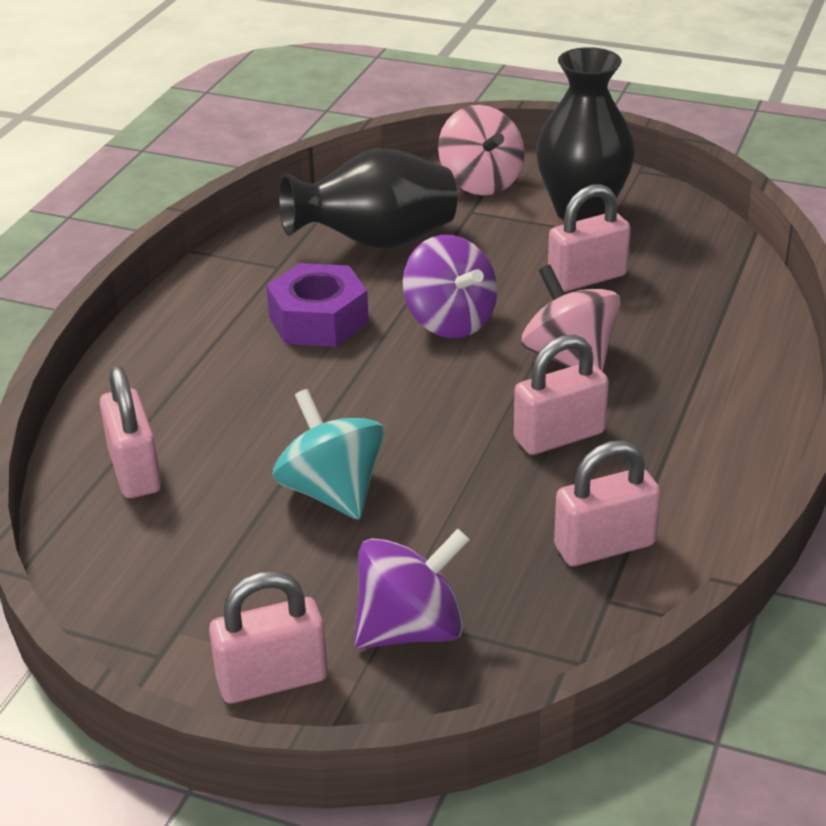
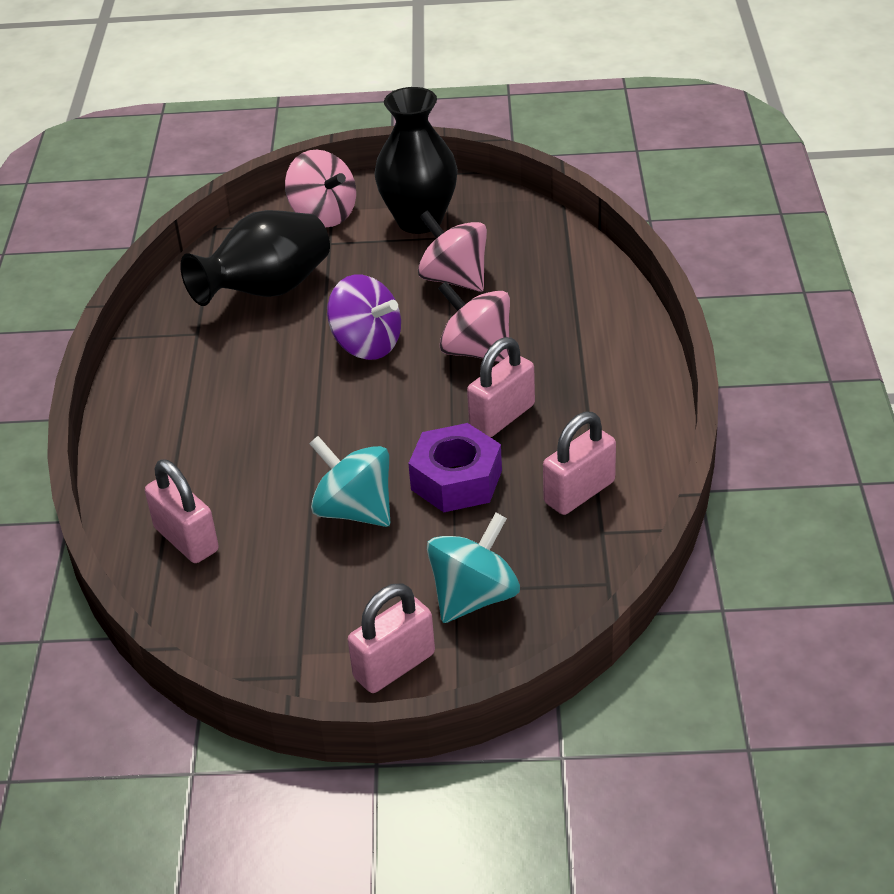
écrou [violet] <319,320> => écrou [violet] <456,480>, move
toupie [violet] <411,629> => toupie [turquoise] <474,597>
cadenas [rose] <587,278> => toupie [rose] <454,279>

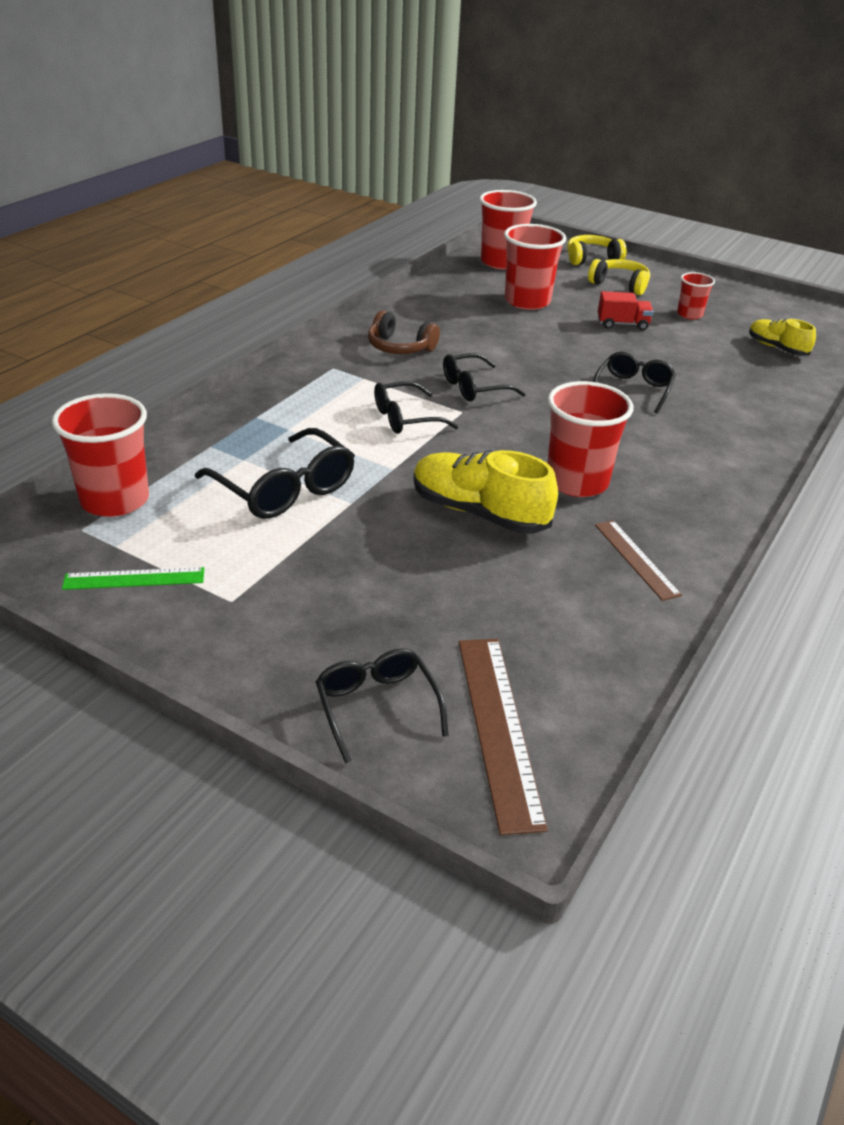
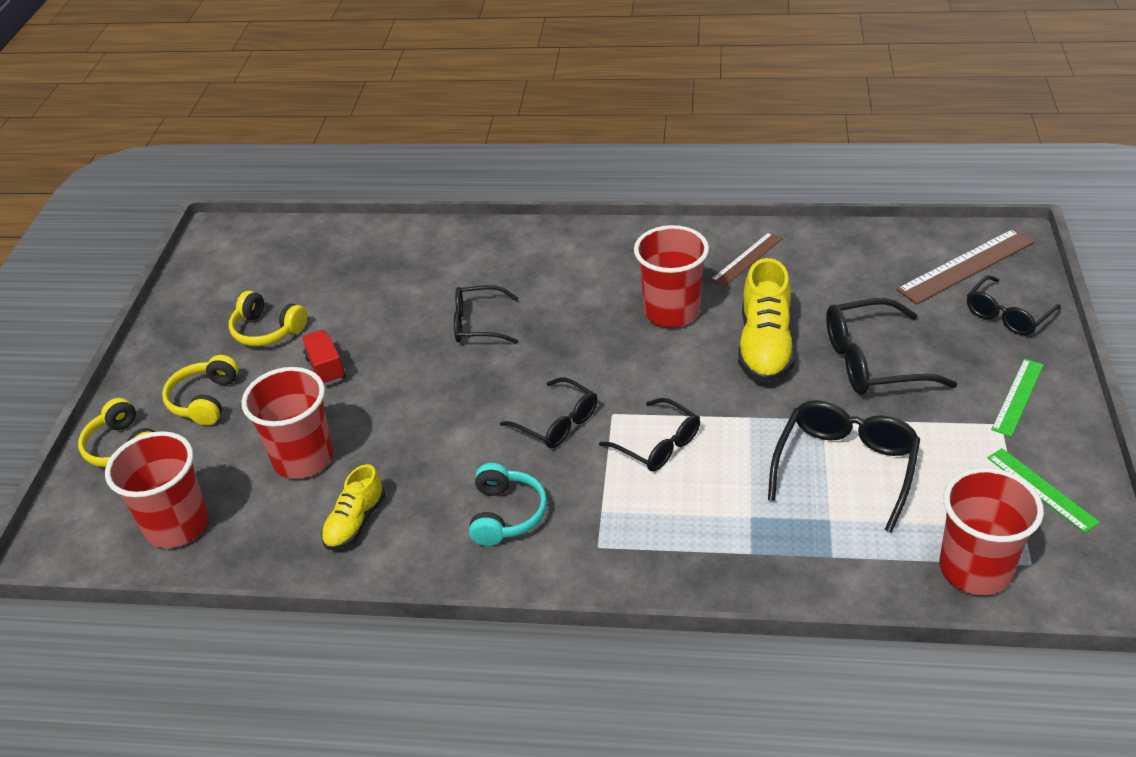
casque audio [marron] <400,347> => casque audio [turquoise] <506,514>
gobelet [rouge] <689,314> => casque audio [jaune] <267,330>
chaussure [jaune] <777,348> => chaussure [jaune] <355,522>, move
nothing => lunettes [noir] <872,361>
nothing => règle [vert] <1017,396>

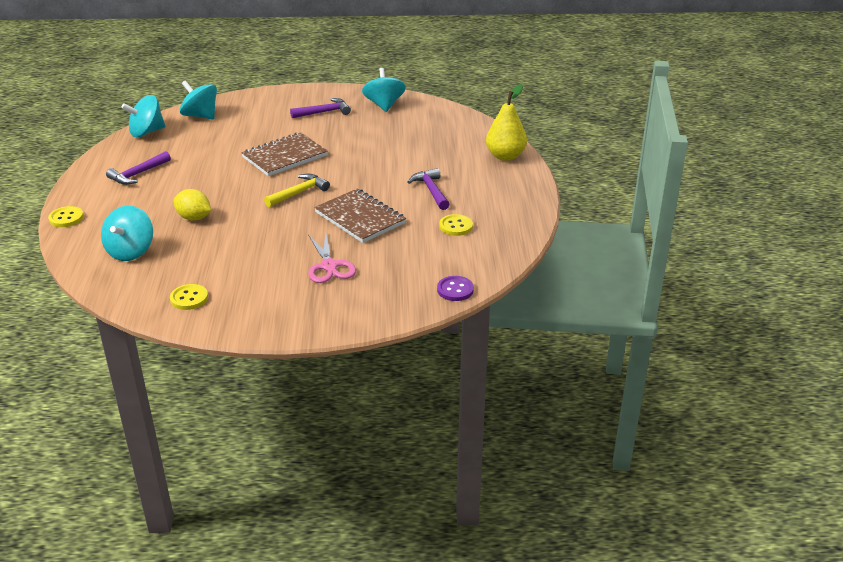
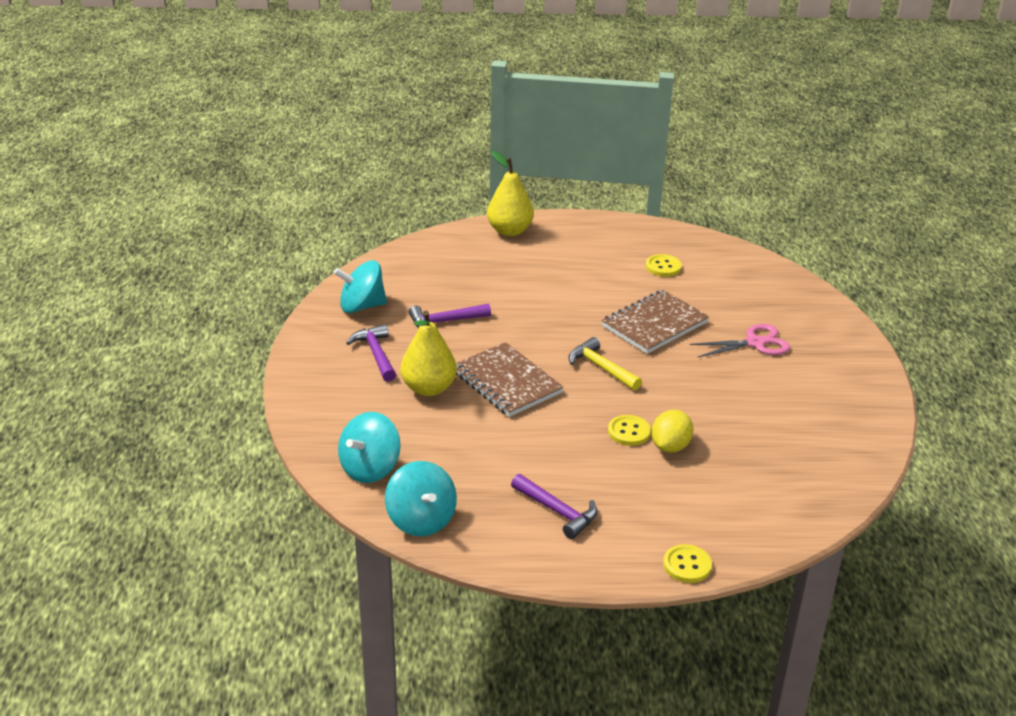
toupie [turquoise] <130,251> => nothing
bouton [jaune] <189,298> => bouton [jaune] <629,432>, move
marteau [violet] <431,190> => marteau [violet] <445,322>, move
bouton [violet] <455,290> => nothing
nothing => poire [jaune] <429,388>

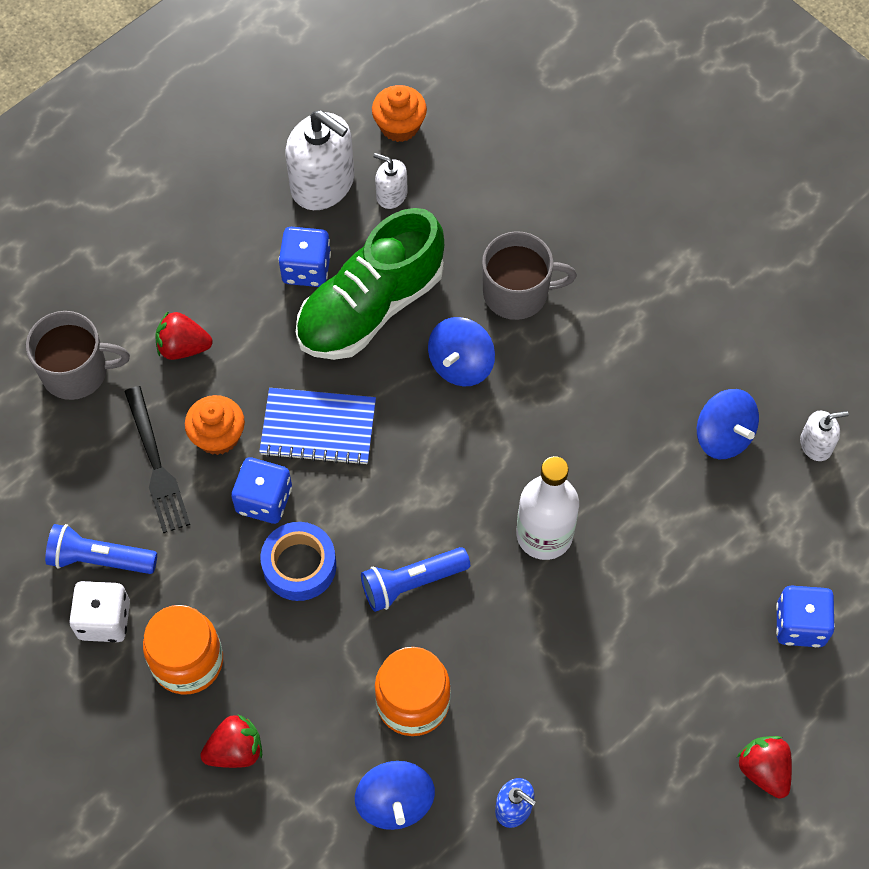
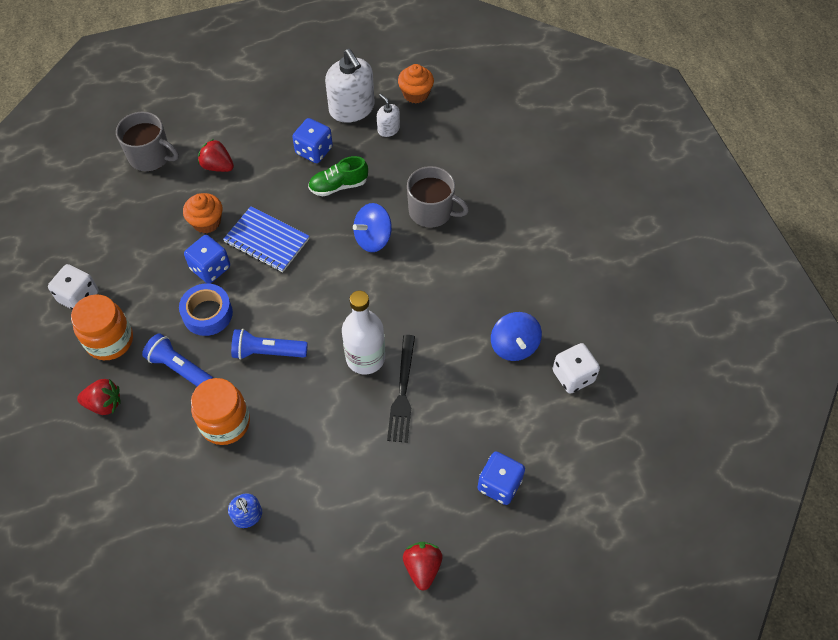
lampe de poche [bleu] <99,559> => lampe de poche [bleu] <180,368>, move
fourchette [noir] <156,464> => fourchette [noir] <402,392>, move
chaussure [vert] <370,307> => chaussure [vert] <338,186>, x0.52
toupie [bleu] <395,802> => nothing
distributeur de savon [blanc] <816,444> => dé [blanc] <573,376>

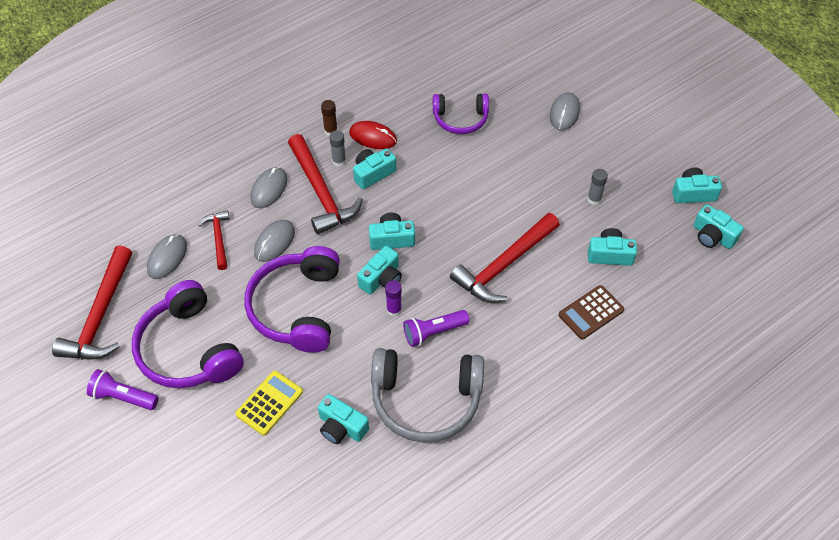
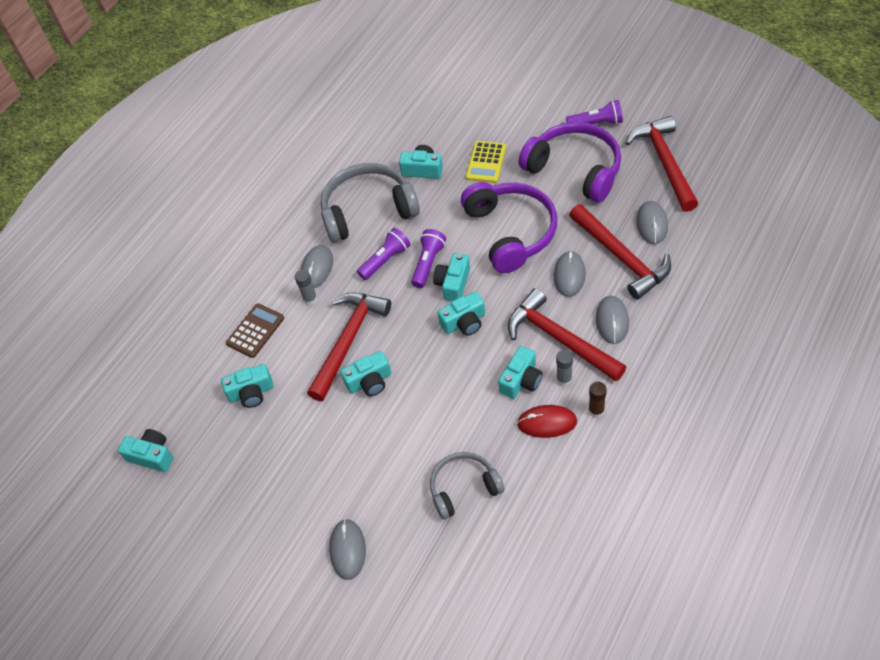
marteau [rouge] <218,238> => marteau [rouge] <621,258>, x1.83
bâton de colle [violet] <394,310> => lampe de poche [violet] <428,263>
casque audio [violet] <460,119> => casque audio [gris] <464,488>
bâton de colle [gris] <594,199> => bâton de colle [gris] <310,299>, move
appareil photo [turquoise] <693,193> => appareil photo [turquoise] <369,381>, move
nothing => souris [gris] <317,268>

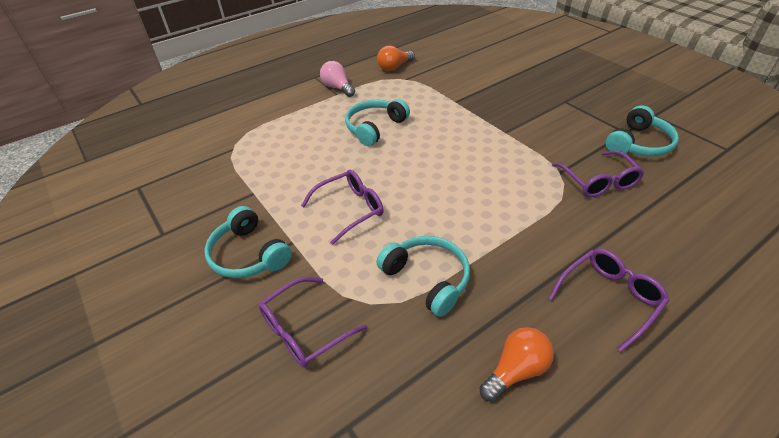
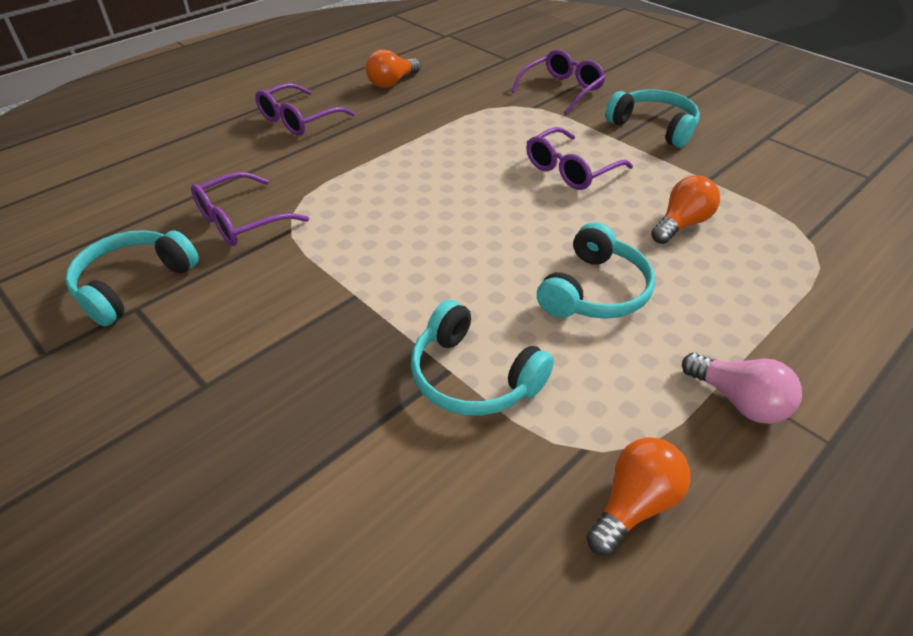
casque audio [turquoise] <427,278> => casque audio [turquoise] <473,377>, move
lunettes [violet] <598,181> => lunettes [violet] <242,220>, 105 degrees counterclockwise
nothing => ampoule [orange] <681,224>

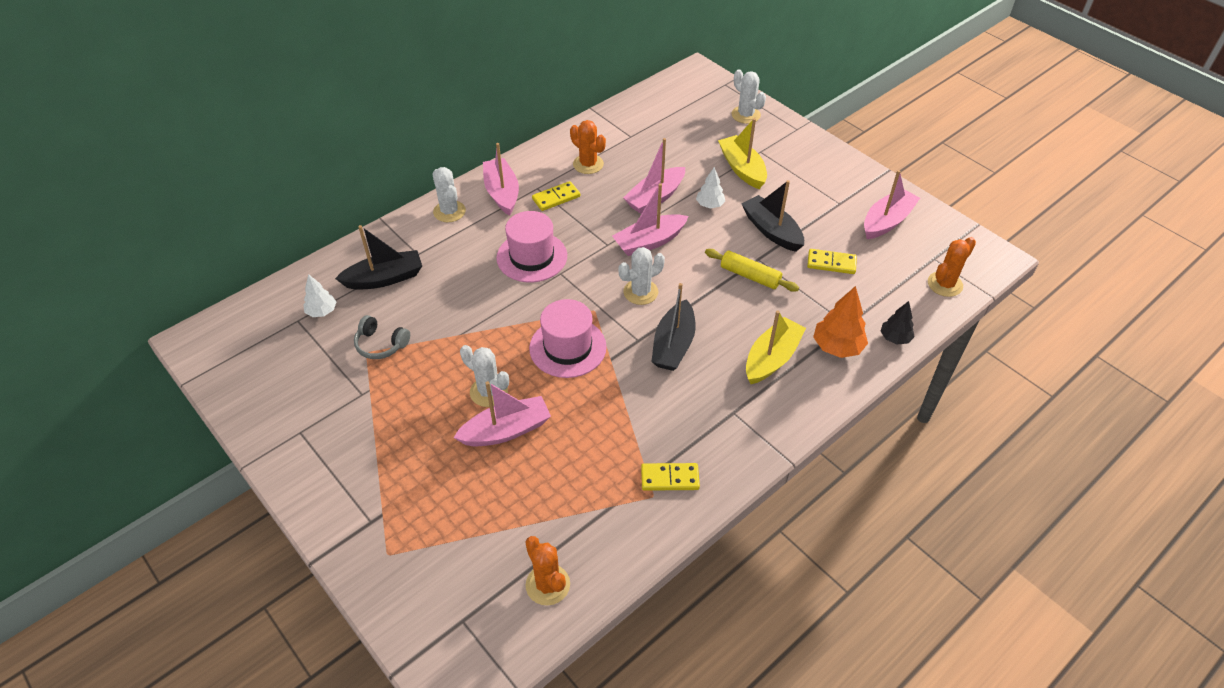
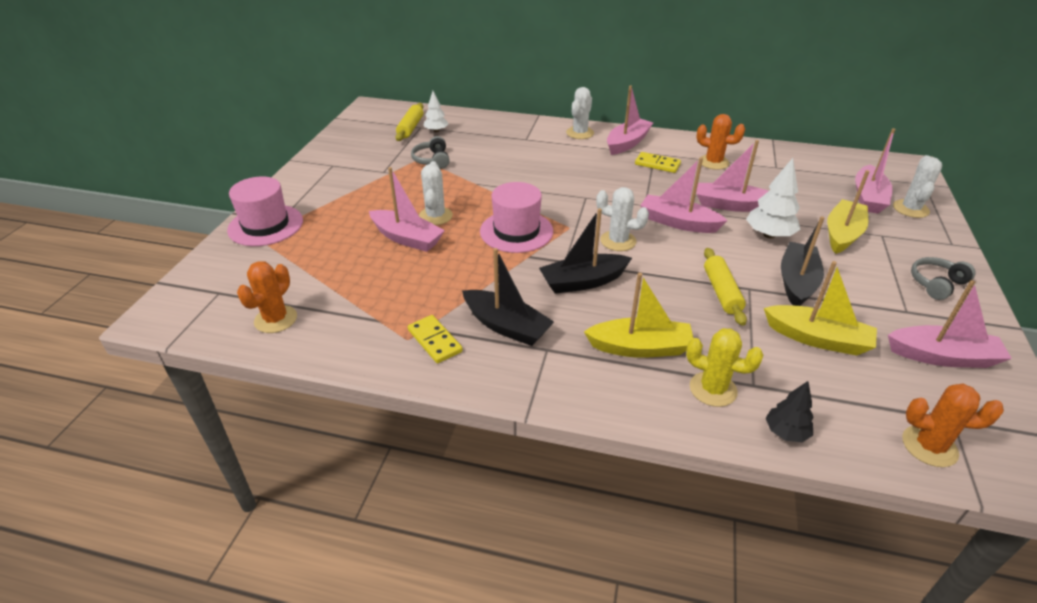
bateau [noir] <384,278> => bateau [noir] <506,326>, move
chapeau [rose] <532,257> => chapeau [rose] <265,225>, move
cactus [orange] <588,164> => cactus [orange] <713,162>, 75 degrees counterclockwise
arbre [blanc] <710,205> => arbre [blanc] <769,235>, x1.59
domino [jaune] <831,263> => bateau [jaune] <817,338>
arbre [orange] <837,347> => cactus [jaune] <713,389>
nothing => rouleau à pâtisserie [jaune] <410,128>
nothing => bateau [rose] <868,198>
nothing => casque audio [gris] <936,284>

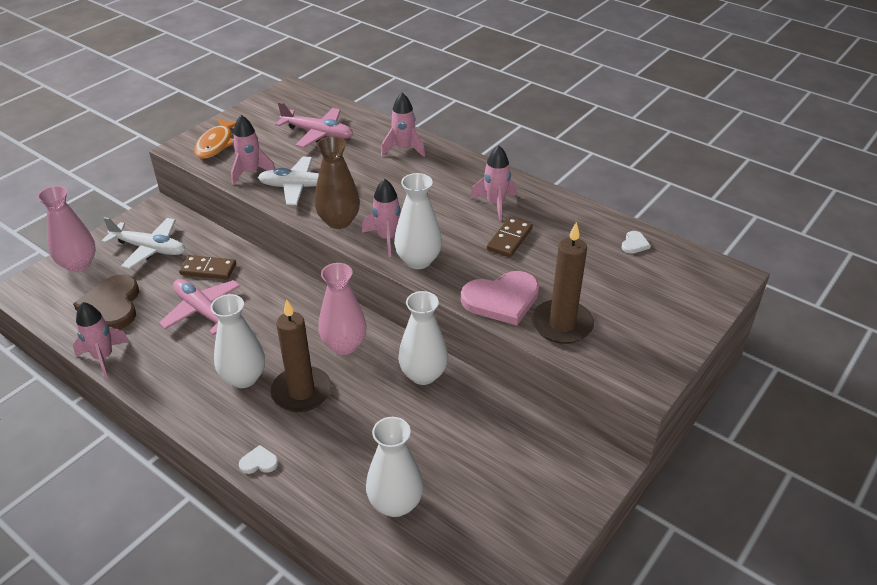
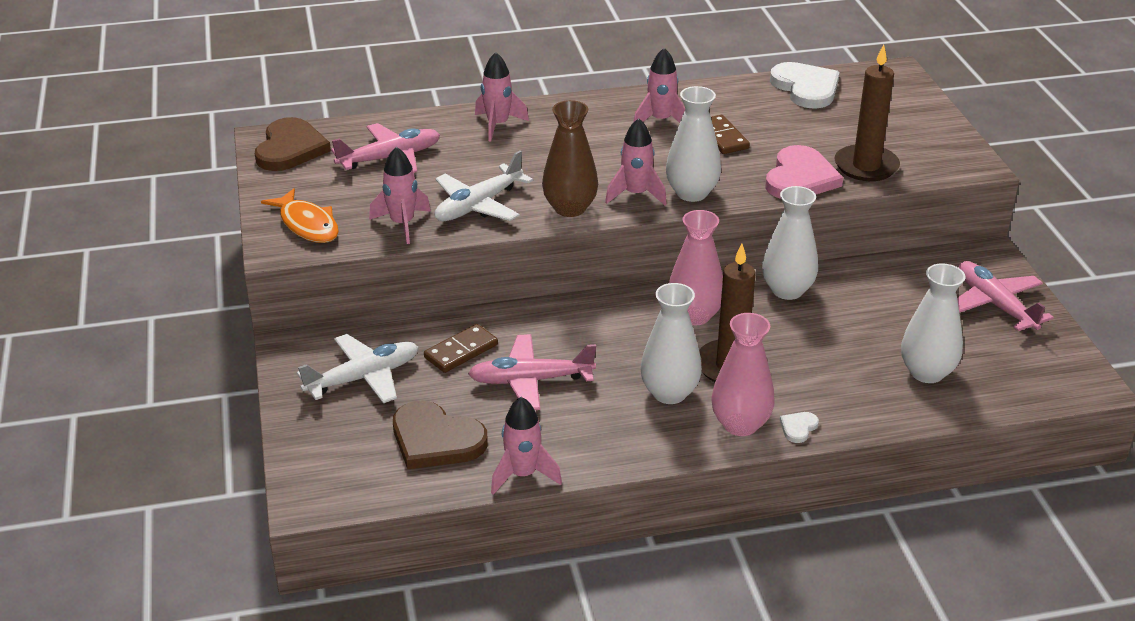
vase [rose] <78,264> => vase [rose] <740,424>, move
cœur [blanc] <634,244> => cœur [blanc] <806,88>, x2.28
nothing => cœur [marron] <290,148>
nothing => avion [rose] <994,304>

